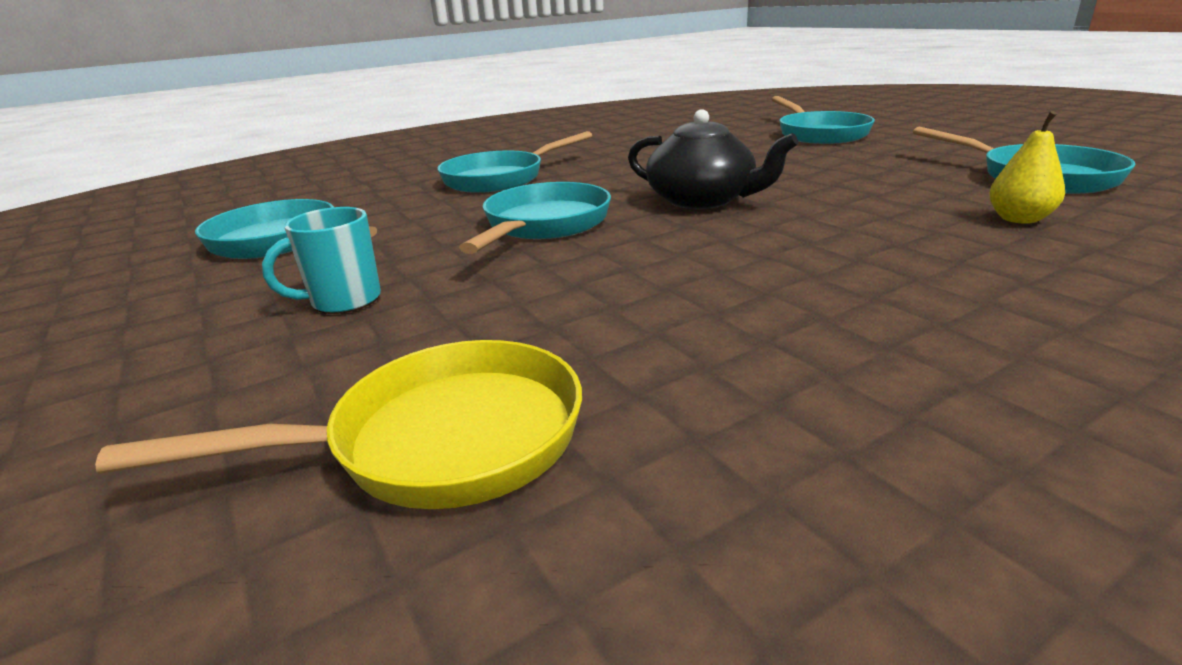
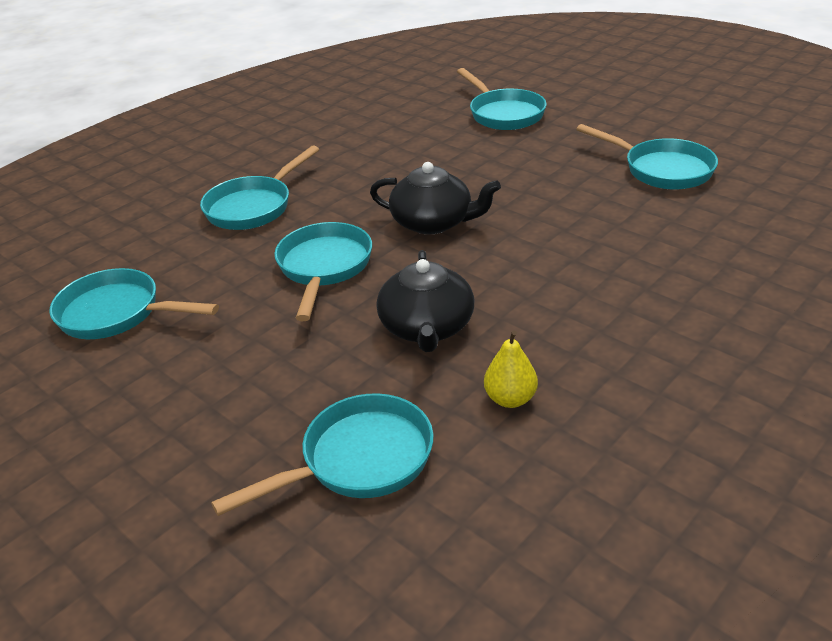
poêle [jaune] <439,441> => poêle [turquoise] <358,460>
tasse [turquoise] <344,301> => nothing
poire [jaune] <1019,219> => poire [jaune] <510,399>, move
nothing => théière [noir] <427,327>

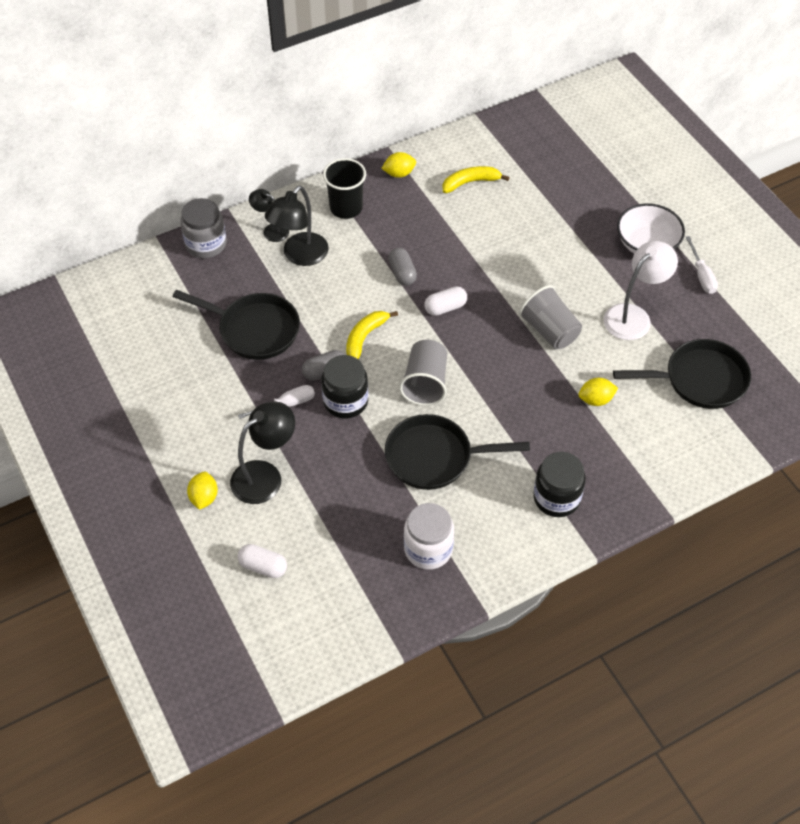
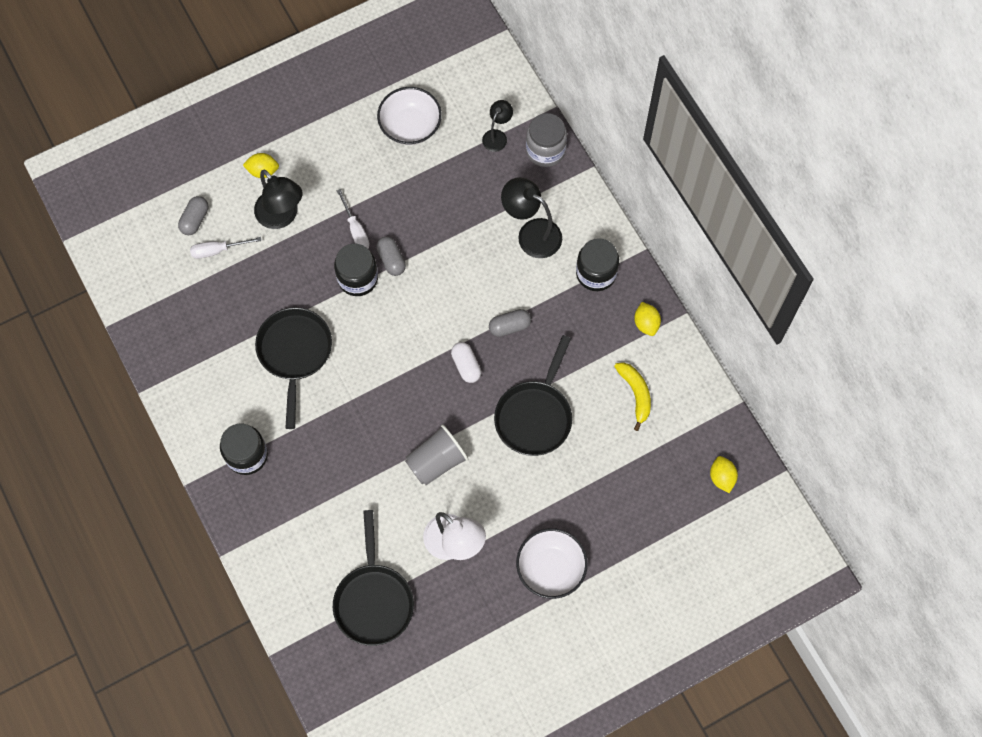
poêle [noir] <254,330> => poêle [noir] <535,416>, move
gélule [blanc] <263,566> => gélule [gris] <195,220>
lampe [noir] <271,230> => lampe [noir] <497,136>, move
gobelet [noir] <346,208> => bocal [noir] <596,273>
banane [jaune] <365,337> => nothing
gobelet [gris] <425,383> => nothing
bocal [blanc] <428,549> => nothing
citron [jaune] <596,400> => citron [jaune] <722,477>, move
tournevis [blanc] <701,275> => tournevis [blanc] <218,250>, move
nothing => bol [blanc] <410,126>

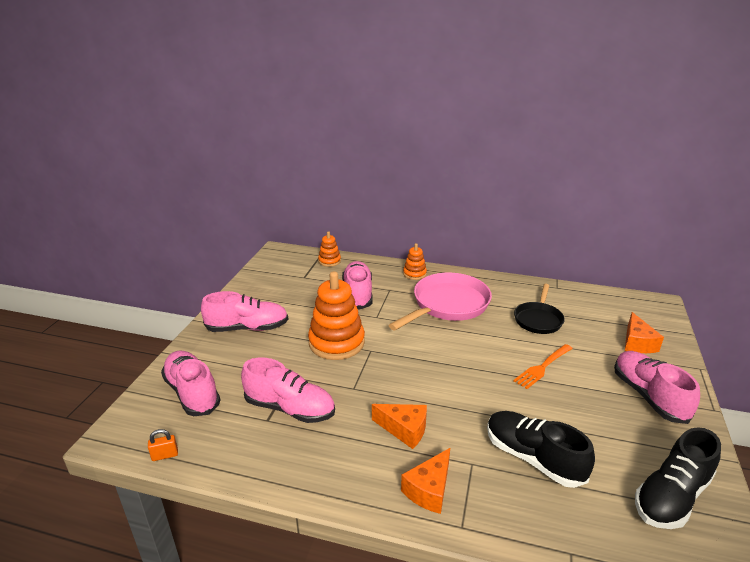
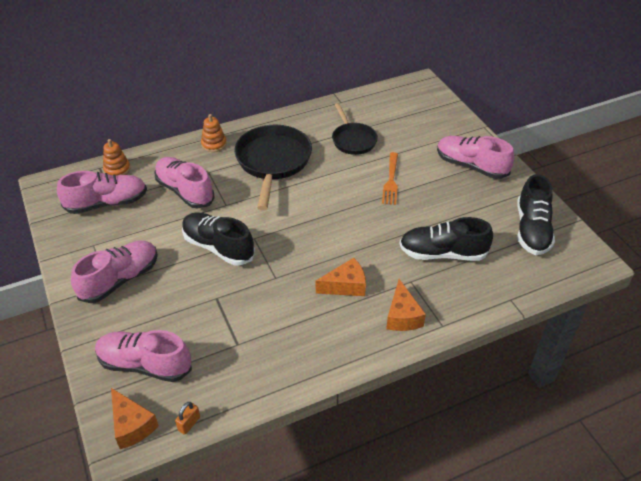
chaussure [rose] <290,408> => chaussure [rose] <107,203>, move
jouet à empiler [orange] <336,342> => chaussure [noir] <218,247>
poêle [rose] <447,305> => poêle [noir] <273,162>
fromage [orange] <637,343> => fromage [orange] <132,425>, move

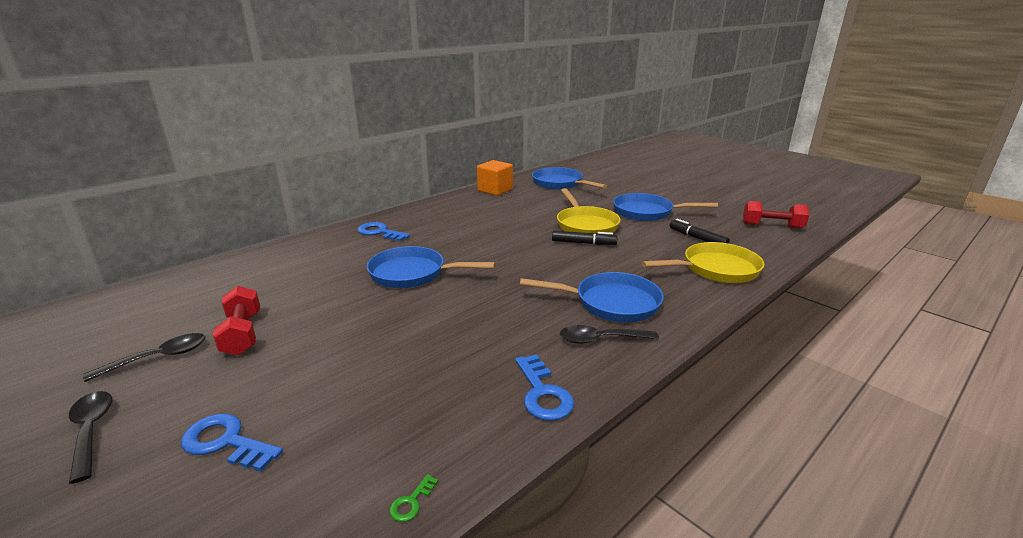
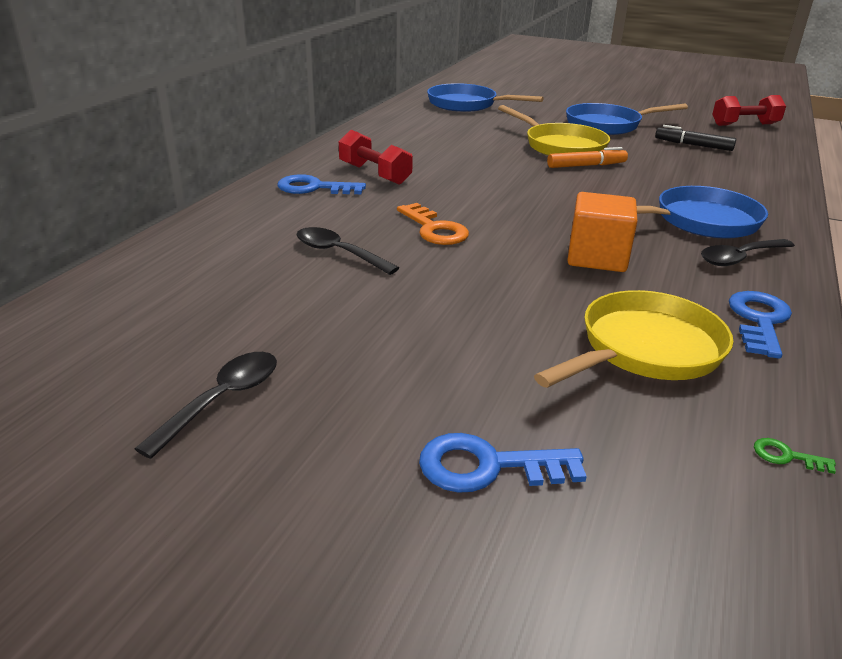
cuillère [noir] <91,431> => cuillère [noir] <338,253>, move
haltère [rouge] <242,334> => haltère [rouge] <374,174>, move
poêle [bleu] <413,274> => clé [orange] <434,229>
clé [vert] <411,502> => clé [vert] <786,456>, 105 degrees clockwise
cube [orange] <495,190> => cube [orange] <597,257>, move
clé [bleu] <543,393> => clé [bleu] <759,320>, 120 degrees counterclockwise
feutre [noir] <583,243> => feutre [orange] <586,166>
poêle [jaune] <716,269> => poêle [jaune] <645,349>, move

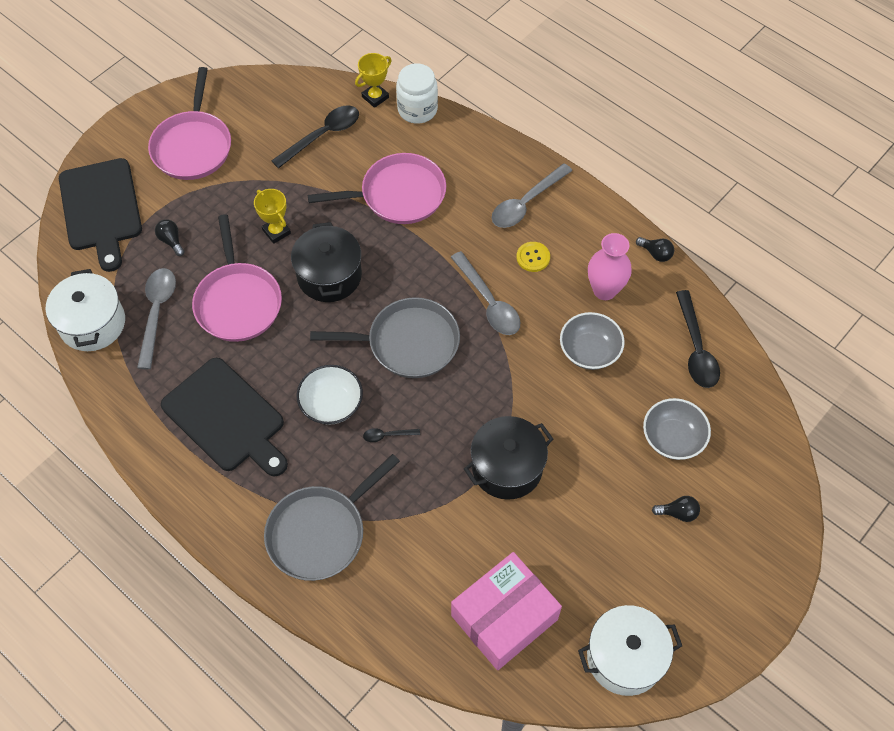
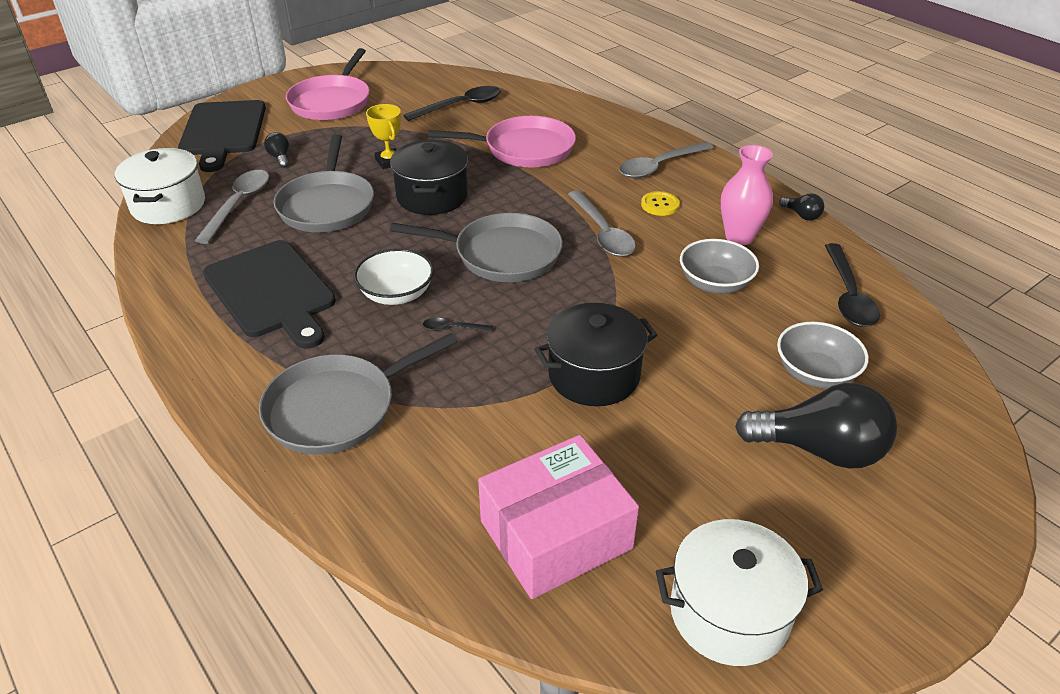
poêle [rose] <238,302> => poêle [gris] <327,205>
trophée [jaune] <375,97> => nothing
bocal [blanc] <417,109> => nothing
ampoule [noir] <678,513> => ampoule [noir] <819,450>, x2.29

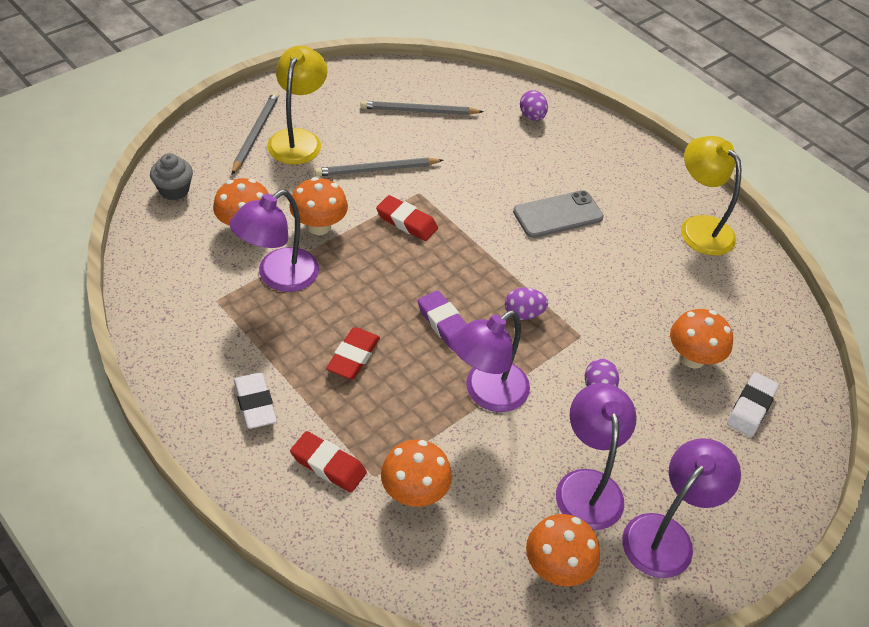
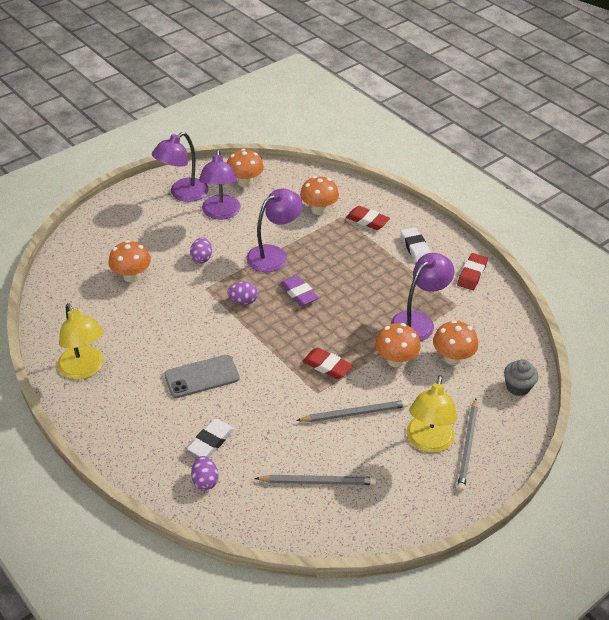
gomme [rouge] <353,356> => gomme [rouge] <472,274>, move
gomme [blanc] <751,407> => gomme [blanc] <211,441>, move

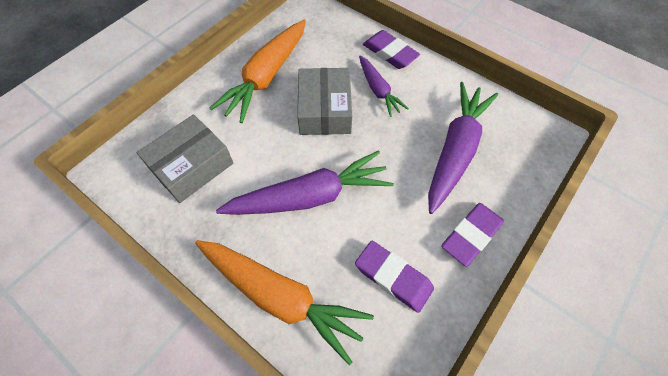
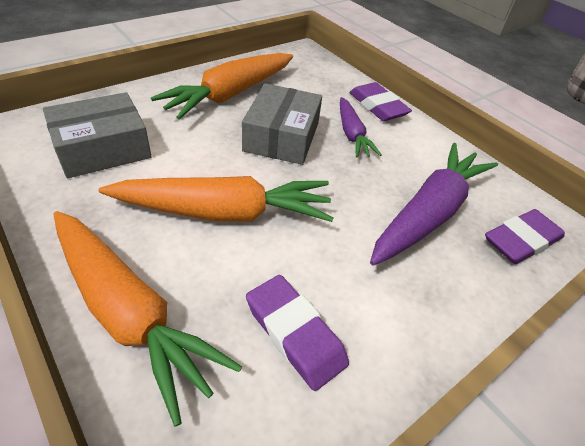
carotte [violet] <309,197> => carotte [orange] <224,212>
gomme [violet] <471,235> => gomme [violet] <521,241>, move

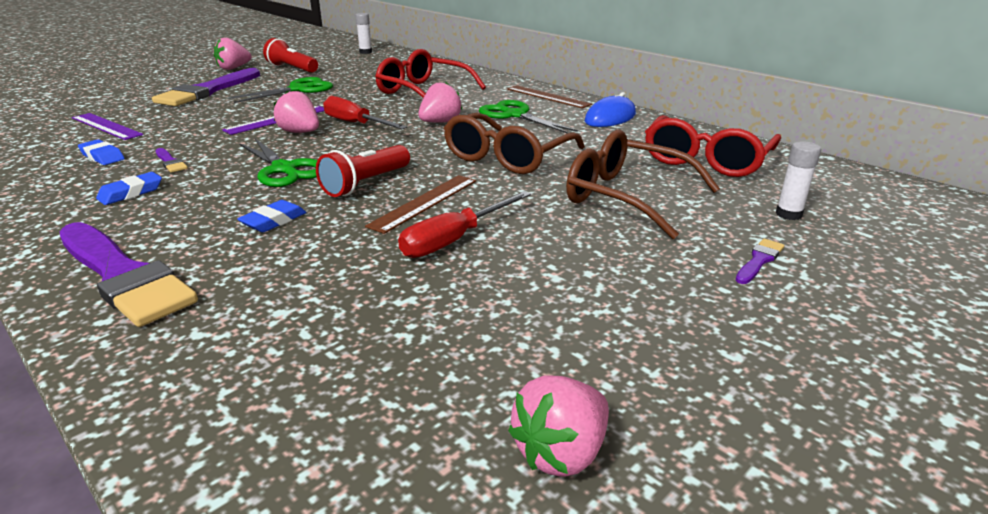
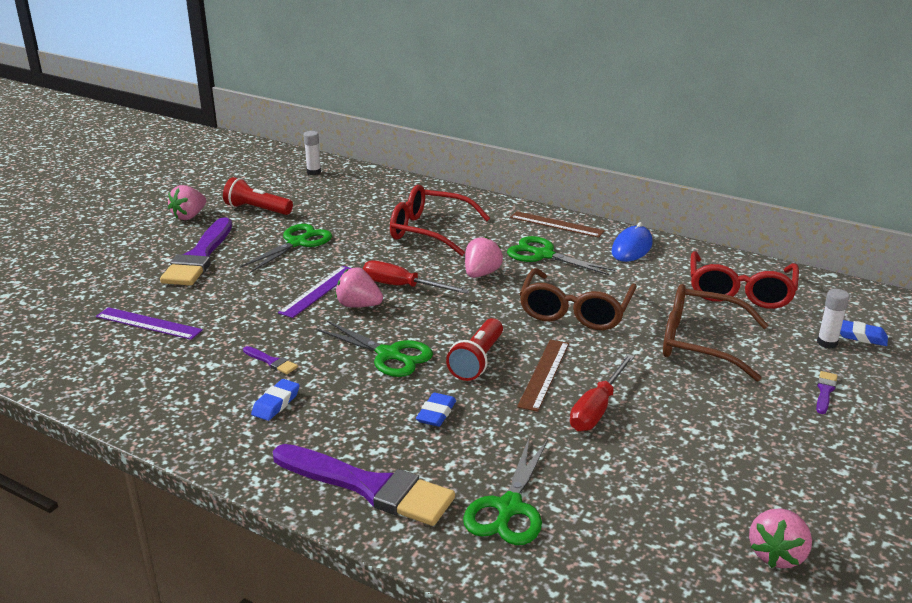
gomme [bleu] <102,156> => gomme [bleu] <861,336>, move
nothing => ciseaux [vert] <509,508>

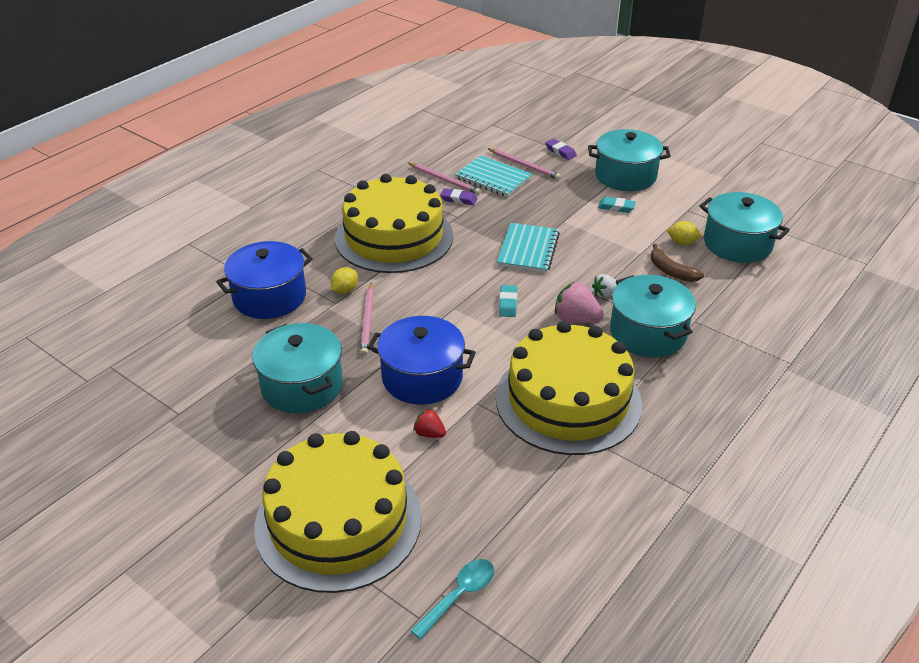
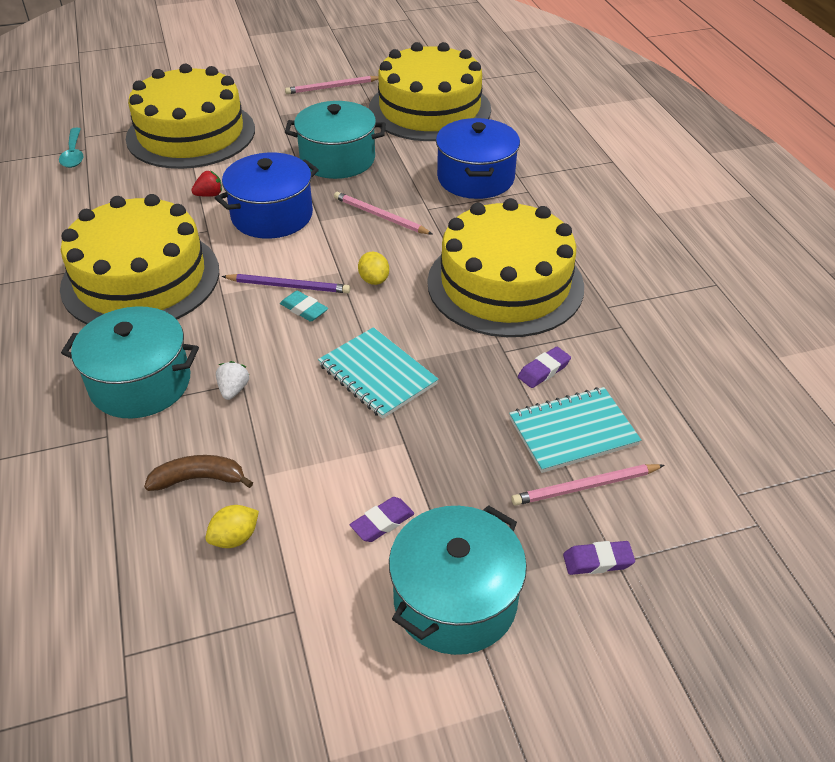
citron [jaune] <345,290> => citron [jaune] <374,280>, move
crayon [rose] <444,180> => crayon [rose] <332,87>, move
fraise [rose] <576,319> => nothing
gomme [turquoise] <616,207> => gomme [violet] <382,522>
marmite [turquoise] <737,244> => nothing
nothing => crayon [violet] <289,286>
nothing => gâteau [jaune] <429,109>

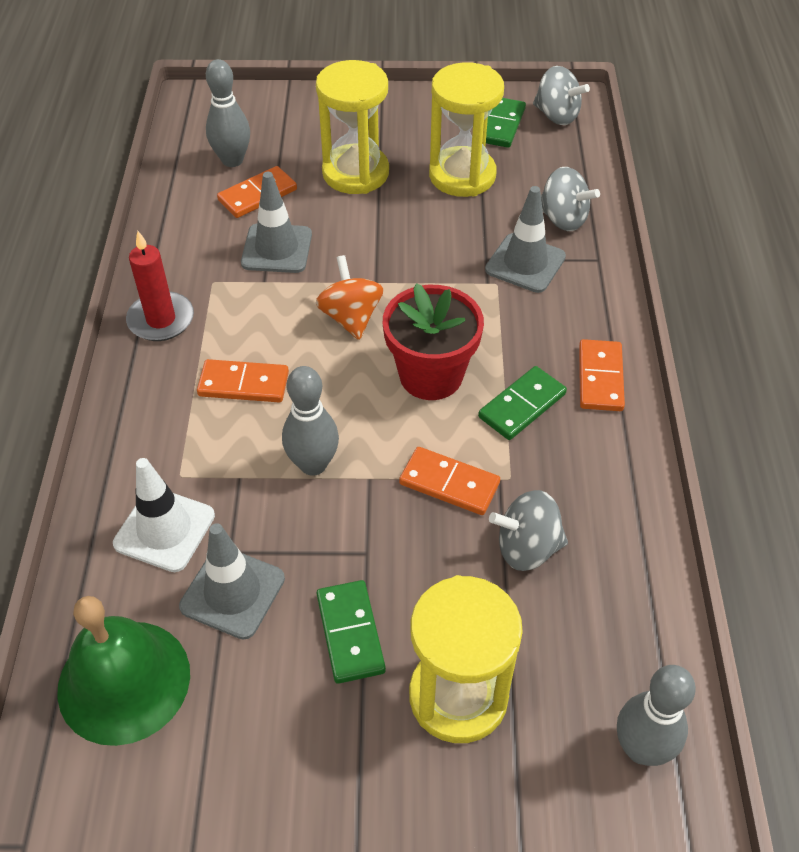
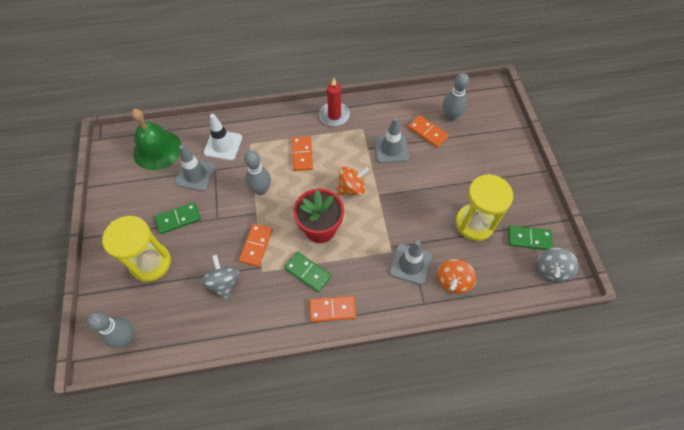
sablier [jaune] <355,173> => nothing
toupie [gris] <563,219> => toupie [orange] <453,281>

